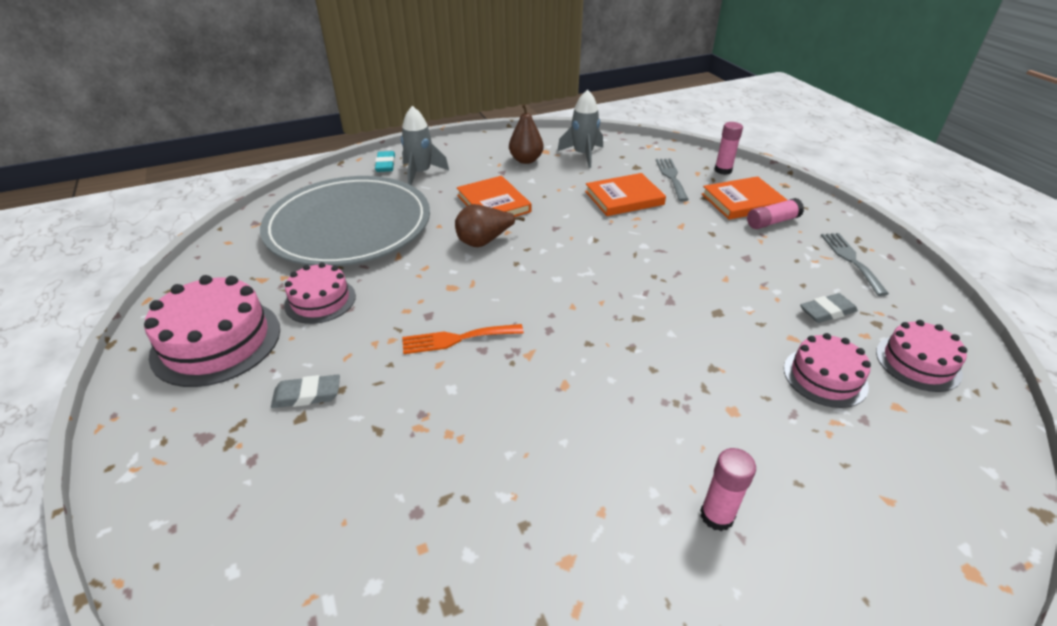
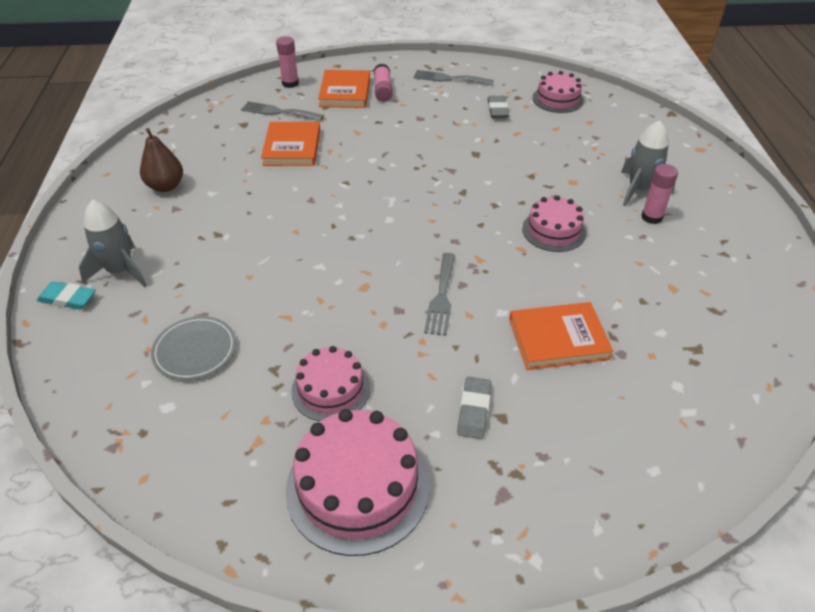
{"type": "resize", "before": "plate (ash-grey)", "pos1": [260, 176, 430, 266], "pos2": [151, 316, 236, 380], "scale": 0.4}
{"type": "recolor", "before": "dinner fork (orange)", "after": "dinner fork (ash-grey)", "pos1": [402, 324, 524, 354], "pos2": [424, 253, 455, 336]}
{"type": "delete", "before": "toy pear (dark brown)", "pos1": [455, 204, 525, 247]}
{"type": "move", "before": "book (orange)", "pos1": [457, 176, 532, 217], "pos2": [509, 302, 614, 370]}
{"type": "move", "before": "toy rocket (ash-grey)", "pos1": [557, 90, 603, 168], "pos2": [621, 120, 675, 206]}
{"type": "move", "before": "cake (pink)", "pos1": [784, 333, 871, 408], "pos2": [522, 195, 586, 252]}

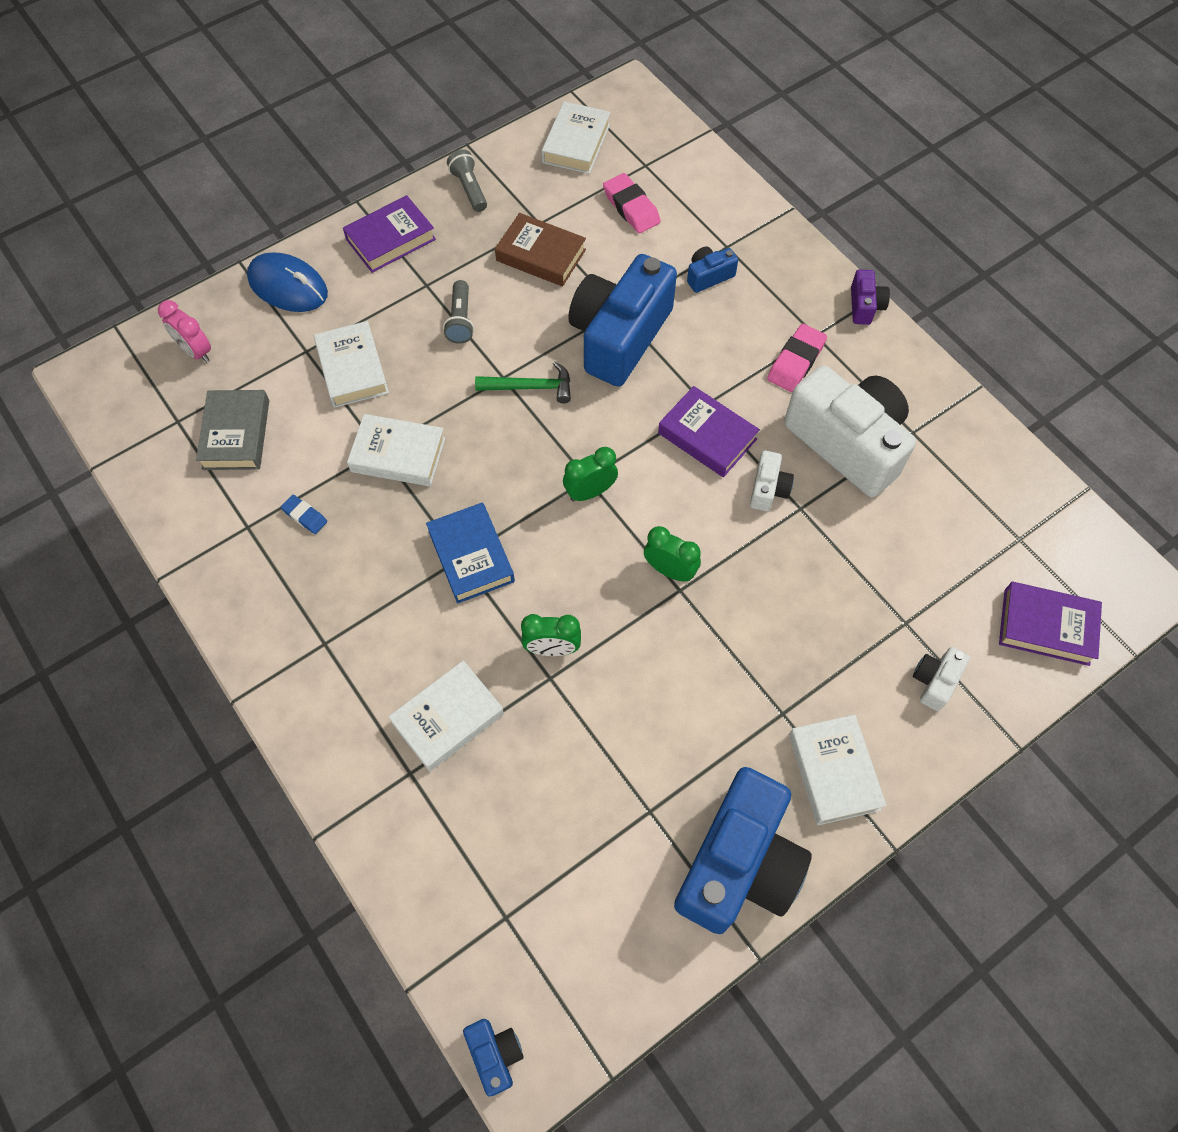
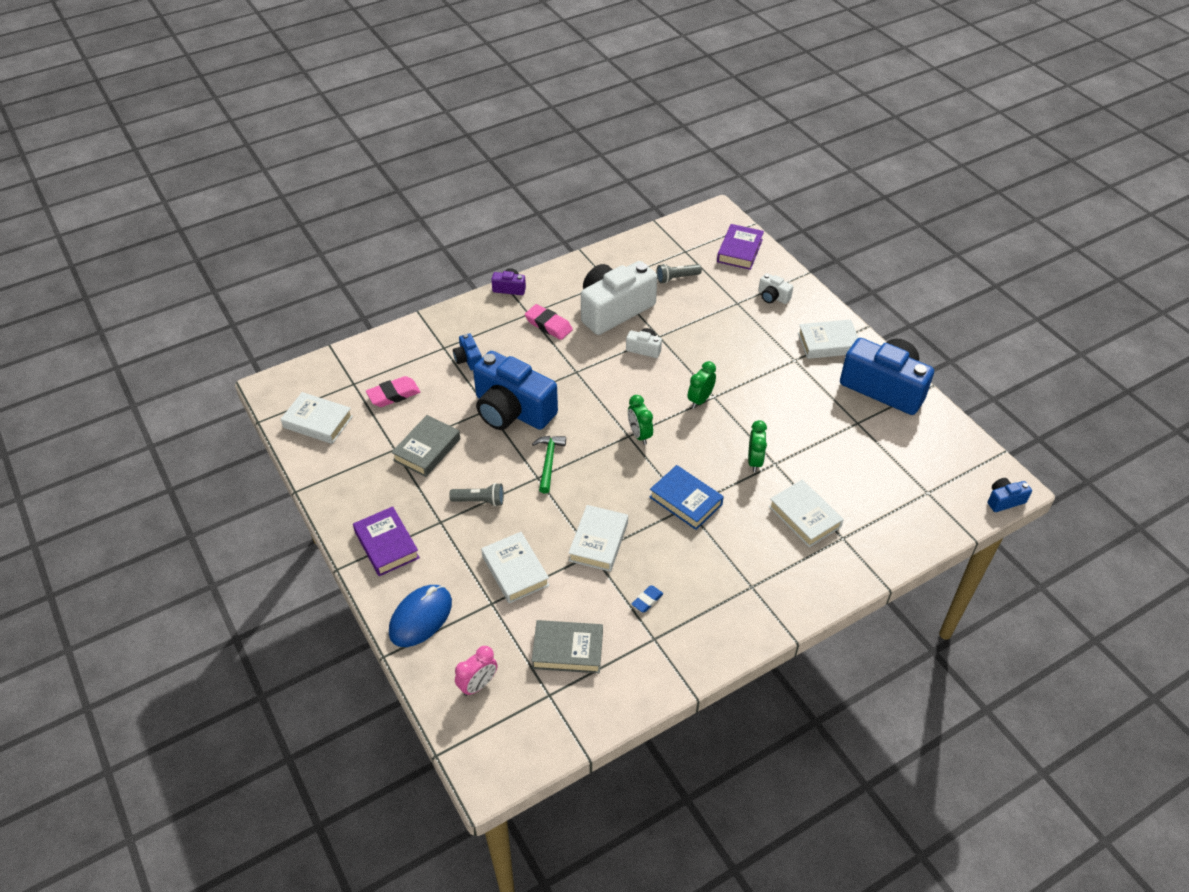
{"type": "rotate", "before": "book (snow-white)", "pos1": [314, 321, 389, 408], "pos2": [481, 532, 549, 603], "turn": 75}
{"type": "rotate", "before": "book (royal blue)", "pos1": [426, 502, 515, 604], "pos2": [649, 465, 724, 530], "turn": 60}
{"type": "move", "before": "flashlight (ash-grey)", "pos1": [447, 149, 487, 212], "pos2": [656, 264, 702, 284]}
{"type": "recolor", "before": "book (dark brown)", "after": "book (ash-grey)", "pos1": [495, 213, 586, 286], "pos2": [391, 415, 460, 477]}
{"type": "delete", "before": "book (purple)", "pos1": [658, 386, 760, 477]}

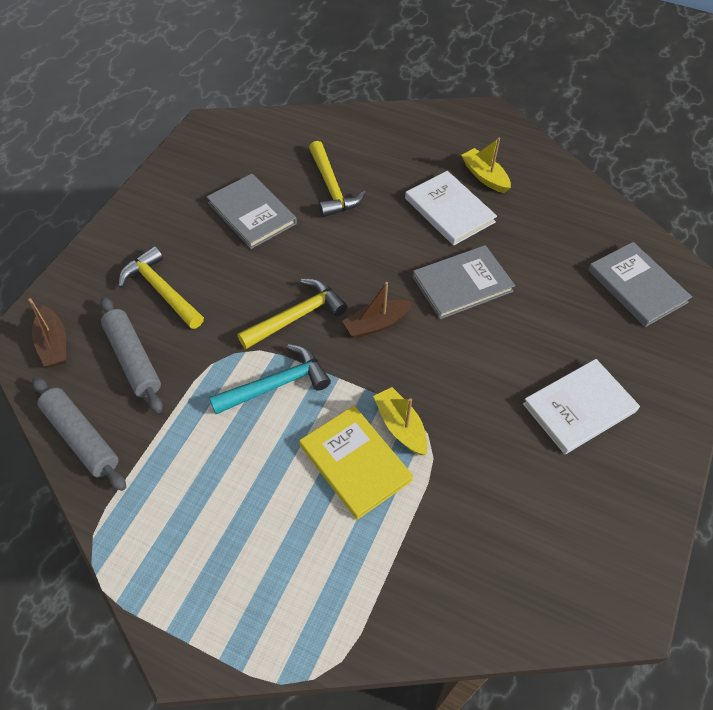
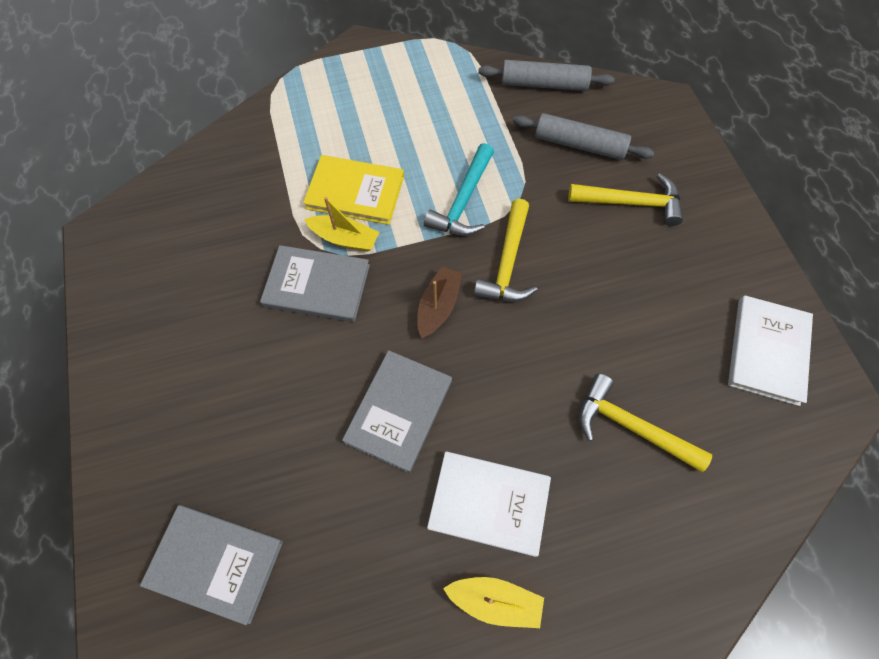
{"type": "delete", "before": "toy boat (dark brown)", "pos1": [28, 298, 66, 367]}
{"type": "move", "before": "book (ash-grey)", "pos1": [207, 174, 297, 249], "pos2": [260, 245, 370, 322]}
{"type": "move", "before": "book (snow-white)", "pos1": [523, 359, 640, 454], "pos2": [728, 295, 813, 406]}

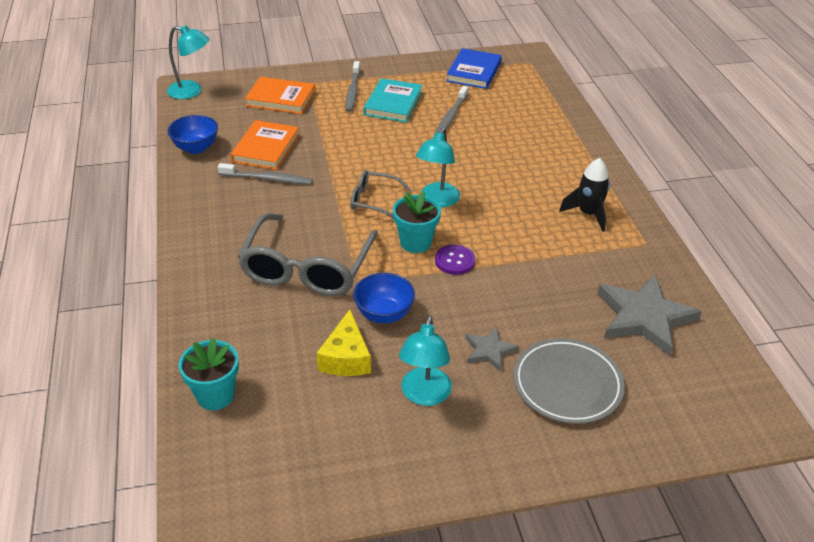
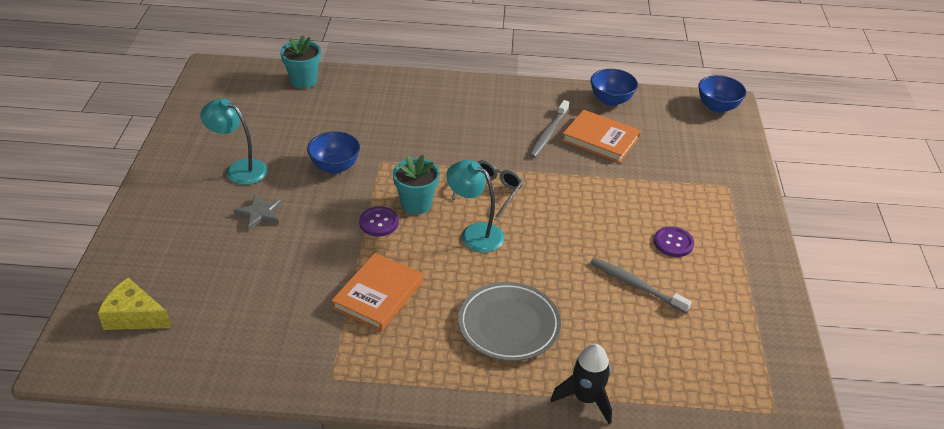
{"type": "replace", "before": "desk lamp (turquoise)", "after": "serving bowl (royal blue)", "pos1": [167, 25, 210, 99], "pos2": [698, 75, 746, 113]}
{"type": "delete", "before": "spectacles (ash-grey)", "pos1": [238, 213, 378, 296]}
{"type": "move", "before": "book (orange)", "pos1": [245, 77, 316, 114], "pos2": [331, 253, 423, 331]}
{"type": "move", "before": "piece of cheese (golden)", "pos1": [317, 309, 371, 376], "pos2": [98, 278, 171, 330]}
{"type": "delete", "before": "tooth brush (ash-grey)", "pos1": [346, 61, 360, 112]}
{"type": "replace", "before": "book (turquoise)", "after": "shirt button (purple)", "pos1": [363, 78, 423, 122], "pos2": [654, 226, 694, 257]}
{"type": "delete", "before": "book (royal blue)", "pos1": [446, 48, 502, 89]}
{"type": "move", "before": "plate (ash-grey)", "pos1": [513, 338, 625, 424], "pos2": [458, 282, 561, 361]}
{"type": "move", "before": "toy rocket (black)", "pos1": [559, 158, 610, 232], "pos2": [551, 344, 612, 424]}
{"type": "delete", "before": "five-pointed star (ash-grey)", "pos1": [597, 275, 702, 356]}

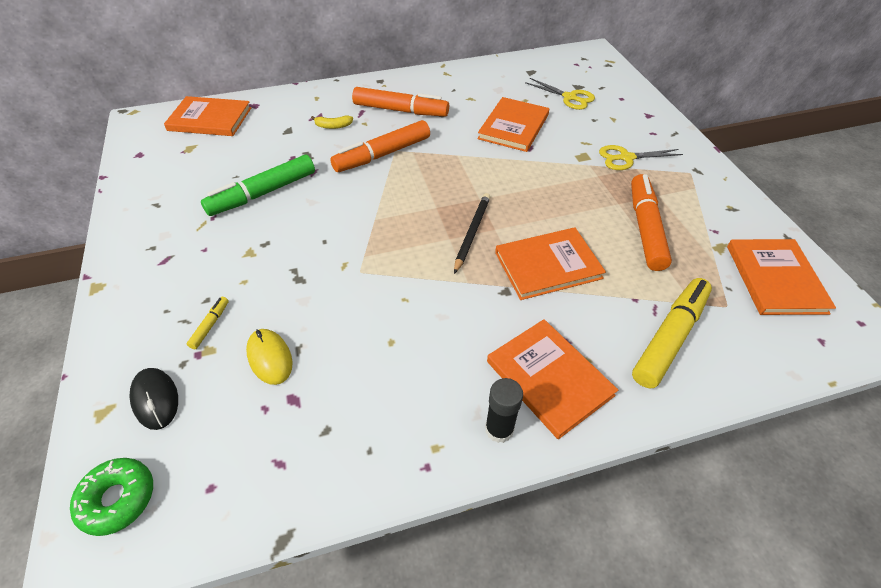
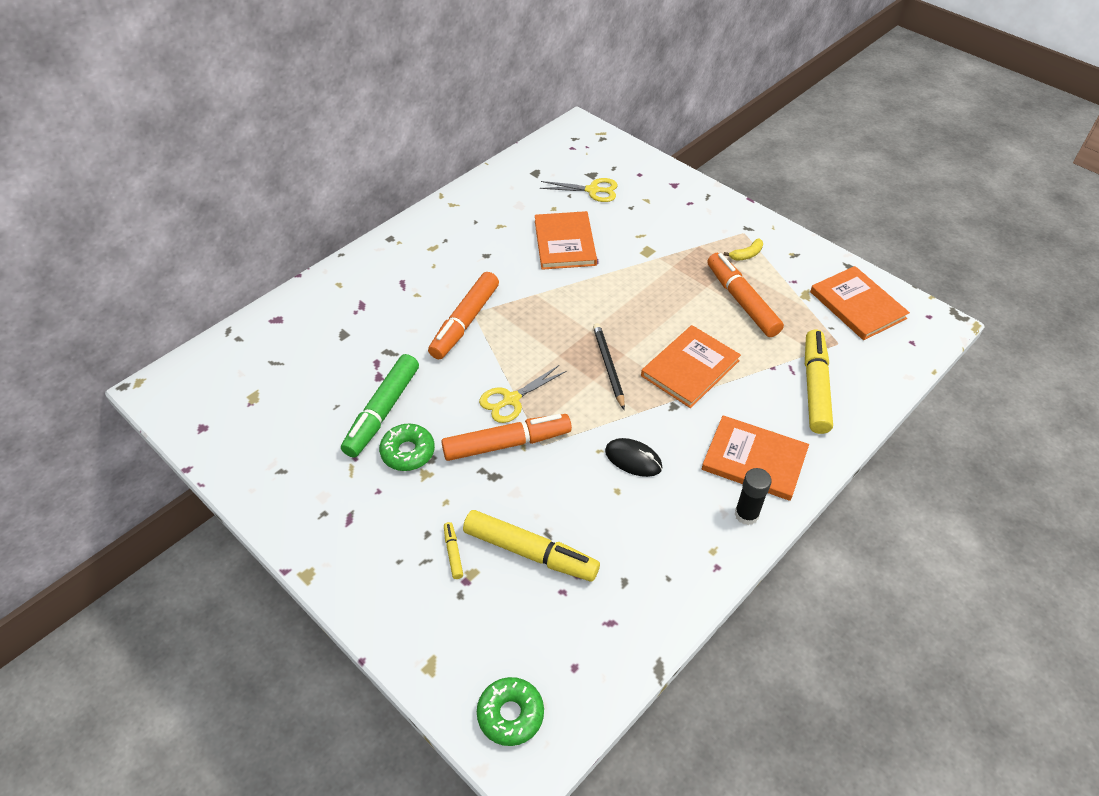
{"type": "move", "before": "mouse (black)", "pos1": [130, 368, 178, 430], "pos2": [605, 438, 662, 477]}
{"type": "delete", "before": "book (orange)", "pos1": [164, 96, 251, 136]}
{"type": "replace", "before": "mouse (golden)", "after": "marker pen (golden)", "pos1": [246, 329, 293, 385], "pos2": [463, 510, 600, 581]}
{"type": "move", "before": "toy banana (golden)", "pos1": [311, 116, 353, 129], "pos2": [724, 239, 763, 261]}
{"type": "move", "before": "marker pen (orange)", "pos1": [352, 87, 449, 117], "pos2": [441, 414, 572, 461]}
{"type": "move", "before": "pair of scissors (golden)", "pos1": [599, 145, 683, 170], "pos2": [479, 365, 567, 423]}
{"type": "insert", "after": "donut (leaf-green)", "pos2": [379, 424, 435, 471]}

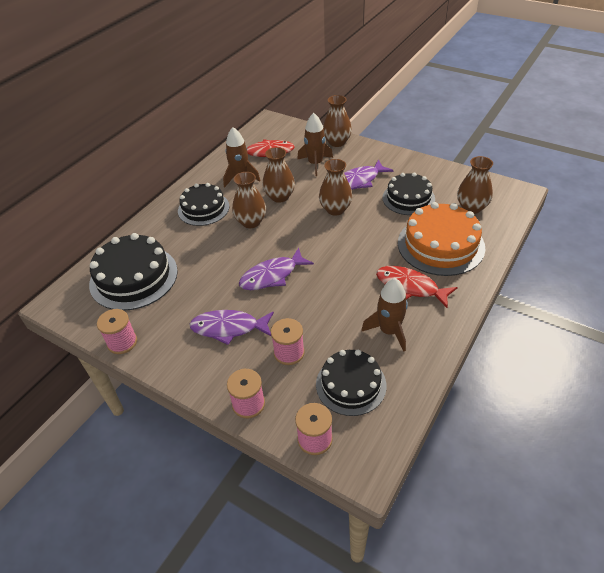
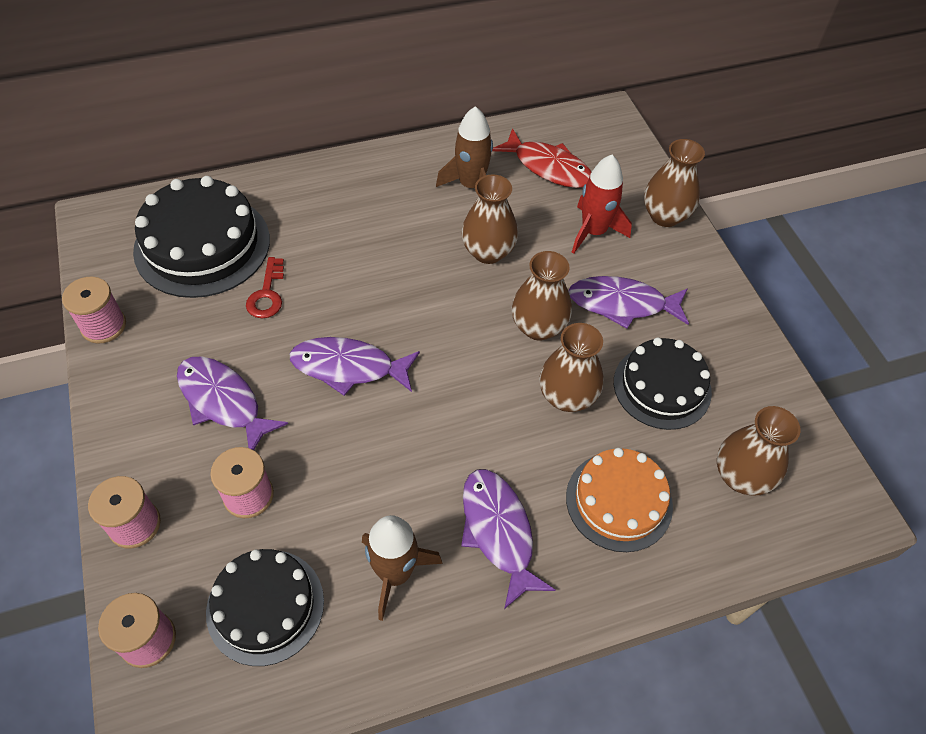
{"type": "delete", "before": "cake (black)", "pos1": [178, 183, 229, 226]}
{"type": "move", "before": "tall vase (dark brown)", "pos1": [232, 172, 266, 228], "pos2": [539, 323, 604, 412]}
{"type": "recolor", "before": "toy rocket (dark brown)", "after": "toy rocket (scarlet)", "pos1": [297, 113, 333, 176], "pos2": [572, 155, 632, 254]}
{"type": "recolor", "before": "toy fish (scarlet)", "after": "toy fish (purple)", "pos1": [376, 266, 458, 308], "pos2": [461, 469, 555, 609]}
{"type": "resize", "before": "cake (orange)", "pos1": [398, 202, 486, 276], "pos2": [566, 448, 673, 552], "scale": 0.67}
{"type": "insert", "after": "latchkey (scarlet)", "pos2": [246, 257, 284, 318]}

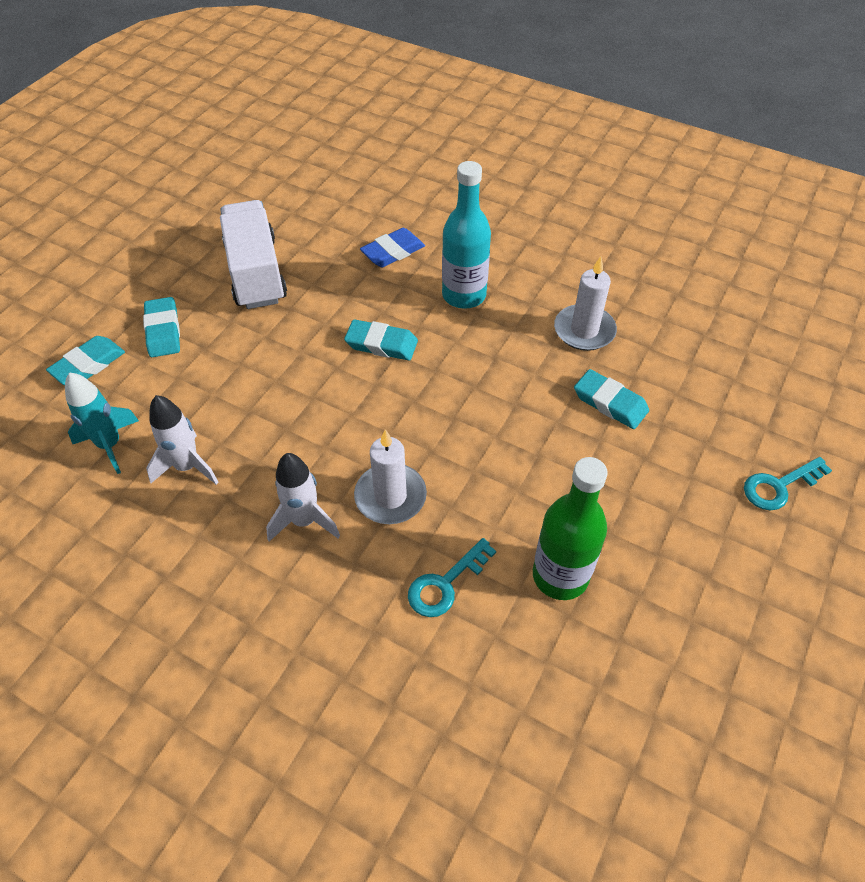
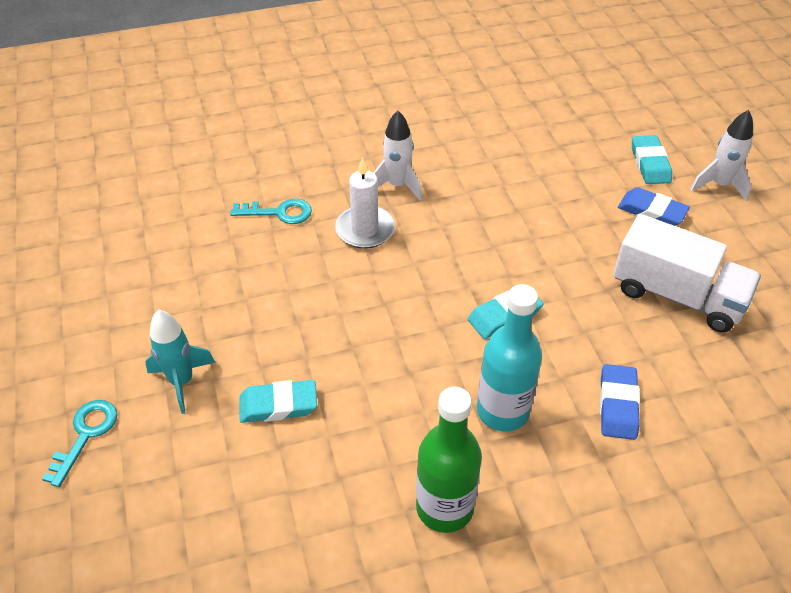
{"type": "move", "before": "toy rocket (turquoise)", "pos1": [65, 372, 139, 474], "pos2": [145, 310, 215, 414]}
{"type": "recolor", "before": "gum eraser (turquoise)", "after": "gum eraser (royal blue)", "pos1": [143, 297, 180, 357], "pos2": [618, 187, 690, 226]}
{"type": "move", "before": "toy rocket (snow-white)", "pos1": [146, 395, 219, 485], "pos2": [690, 110, 753, 201]}
{"type": "rotate", "before": "latchkey (turquoise)", "pos1": [408, 538, 496, 617], "pos2": [230, 199, 312, 224], "turn": 90}
{"type": "move", "before": "flask (leaf-green)", "pos1": [533, 457, 608, 600], "pos2": [416, 387, 482, 533]}
{"type": "delete", "before": "pillar candle (snow-white)", "pos1": [554, 256, 617, 351]}

